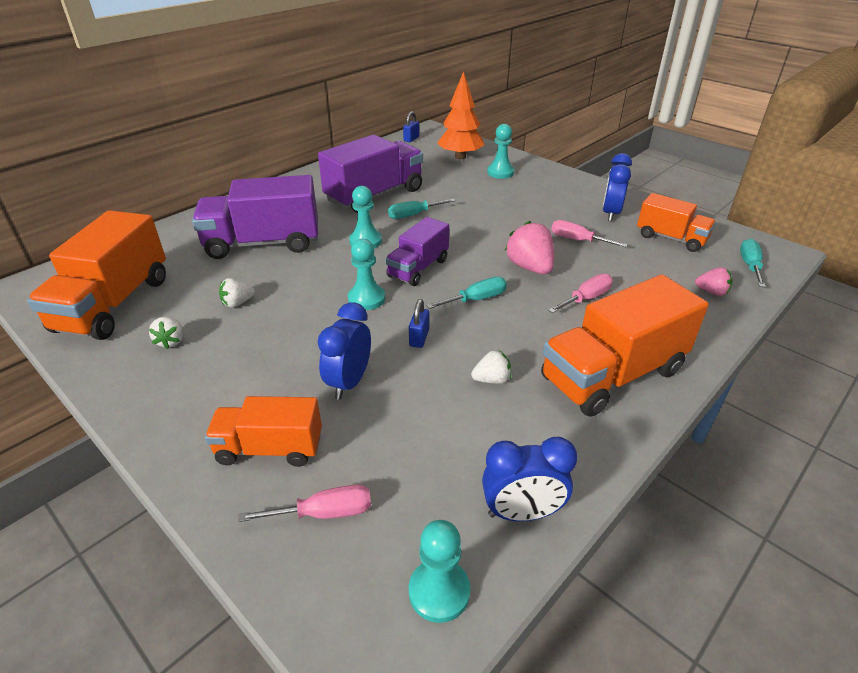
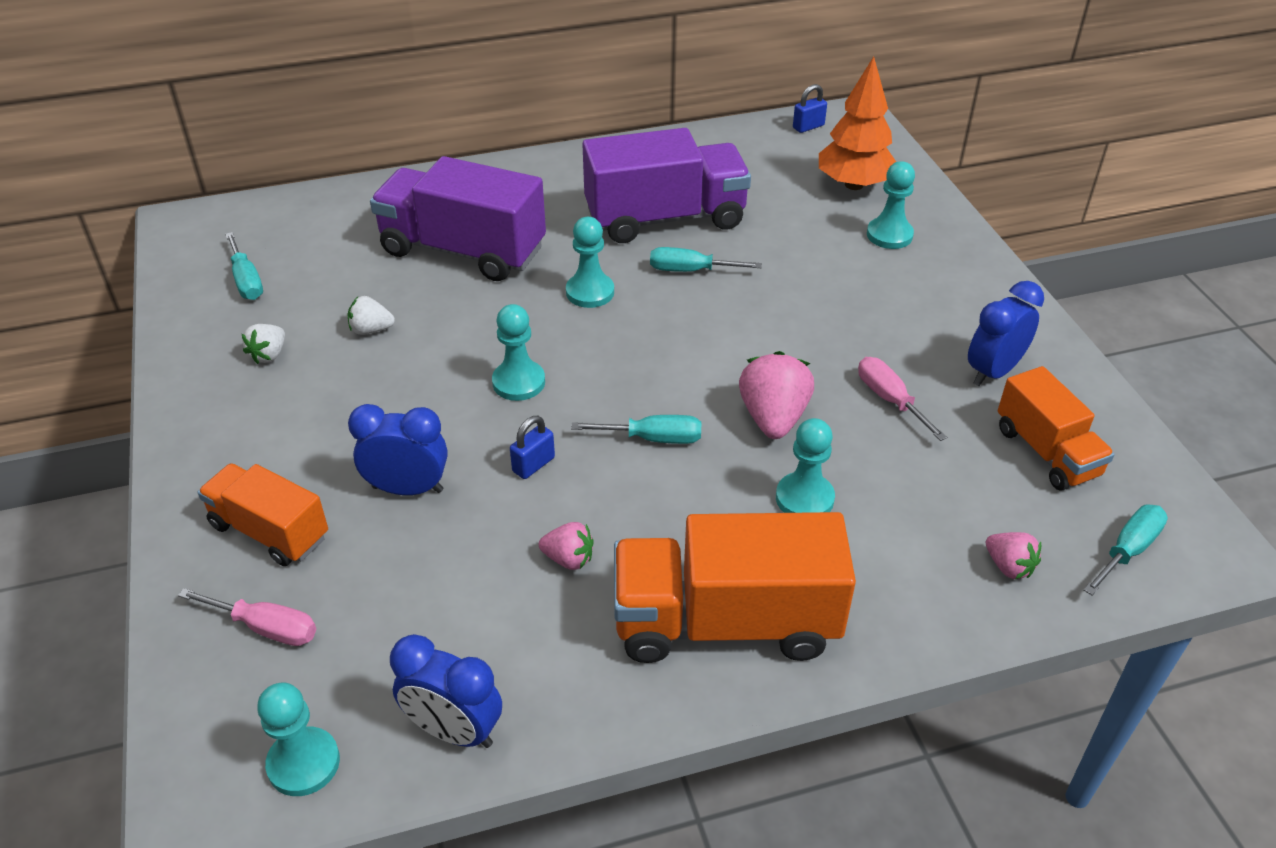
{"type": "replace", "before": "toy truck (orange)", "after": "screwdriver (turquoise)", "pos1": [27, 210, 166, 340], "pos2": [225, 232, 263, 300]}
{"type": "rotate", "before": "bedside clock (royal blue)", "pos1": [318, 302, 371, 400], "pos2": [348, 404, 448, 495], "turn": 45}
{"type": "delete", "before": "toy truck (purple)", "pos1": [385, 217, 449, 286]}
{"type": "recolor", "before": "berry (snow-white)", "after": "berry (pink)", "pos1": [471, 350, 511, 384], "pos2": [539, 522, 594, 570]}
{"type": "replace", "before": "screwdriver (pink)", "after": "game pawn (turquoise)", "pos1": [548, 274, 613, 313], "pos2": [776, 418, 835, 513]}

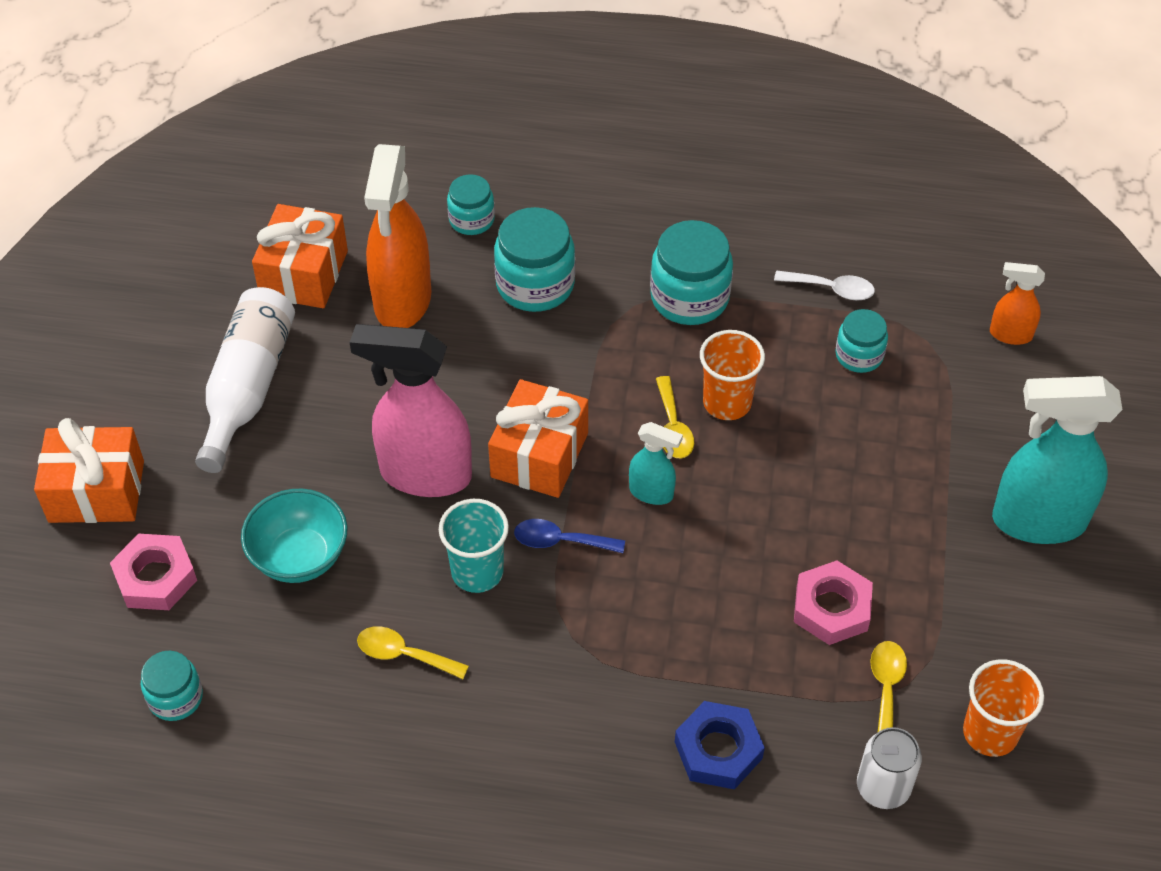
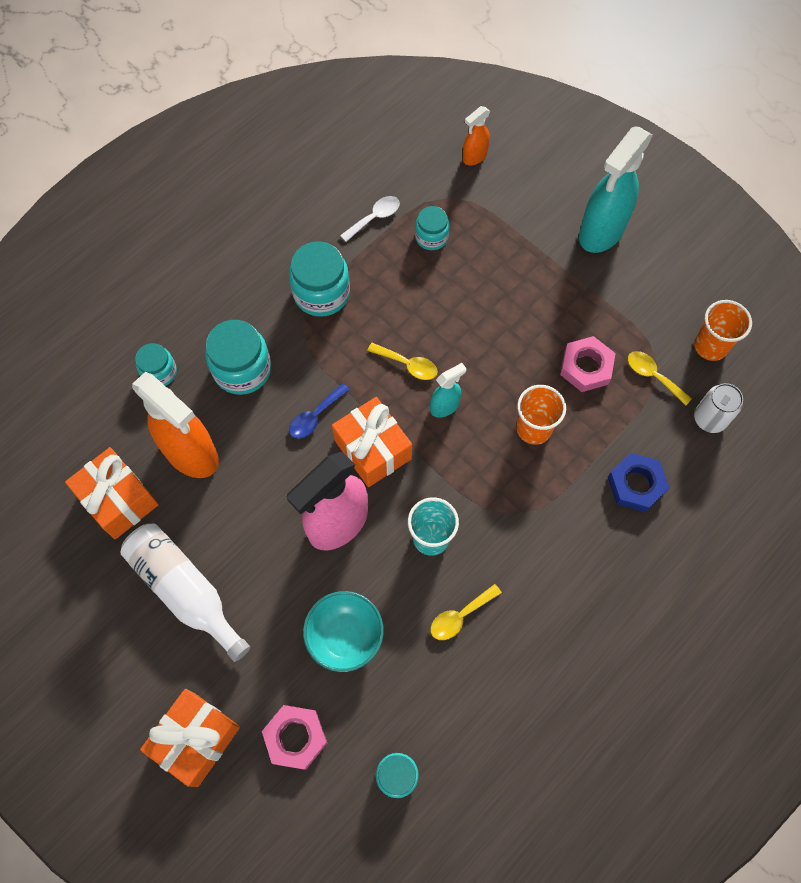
{"type": "move", "before": "tablespoon (royal blue)", "pos1": [514, 519, 625, 553], "pos2": [289, 383, 350, 439]}
{"type": "move", "before": "beaker (orange)", "pos1": [700, 330, 765, 420], "pos2": [516, 385, 566, 445]}

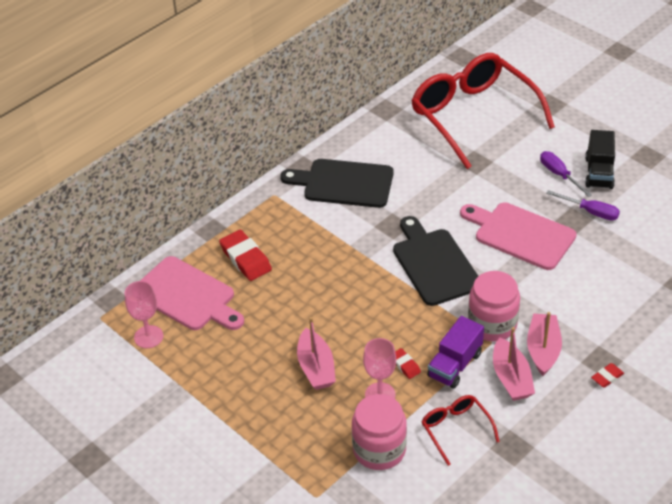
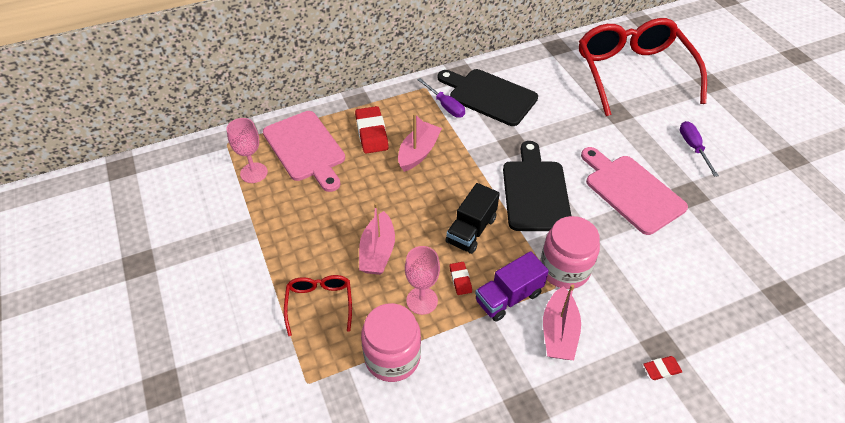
{"type": "move", "before": "spectacles (scarlet)", "pos1": [422, 395, 500, 466], "pos2": [284, 275, 352, 336]}
{"type": "move", "before": "toy boat (pink)", "pos1": [527, 312, 562, 376], "pos2": [398, 113, 442, 172]}
{"type": "move", "before": "screwdriver (purple)", "pos1": [546, 190, 620, 221], "pos2": [417, 78, 465, 117]}
{"type": "move", "before": "toy truck (black)", "pos1": [585, 130, 615, 189], "pos2": [446, 183, 500, 254]}

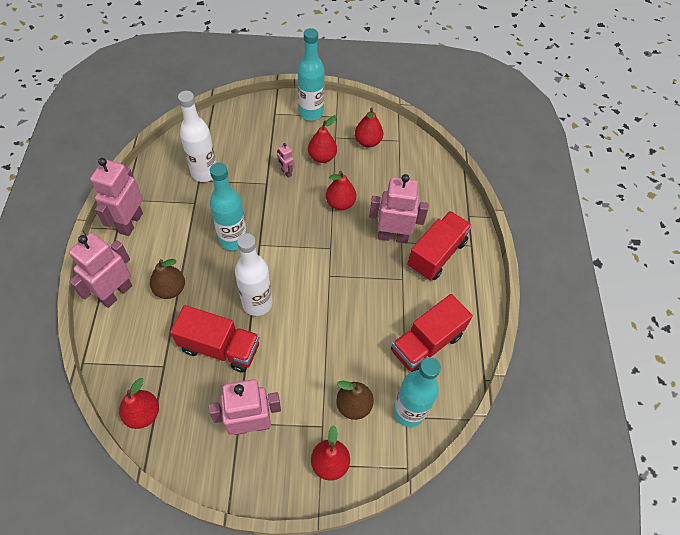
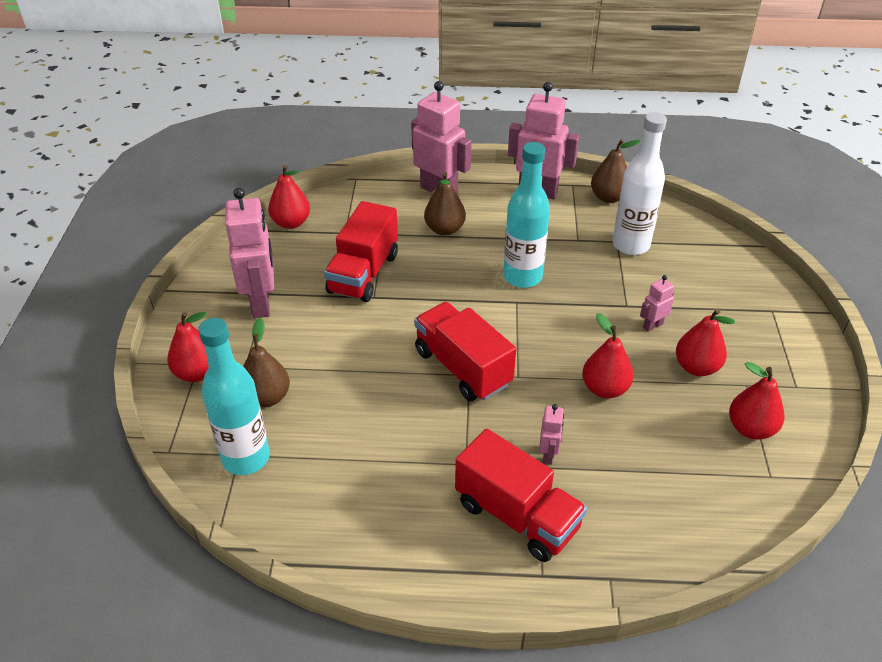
{"type": "delete", "before": "flask (snow-white)", "pos1": [235, 233, 273, 316]}
{"type": "delete", "before": "flask (turquoise)", "pos1": [298, 28, 325, 121]}
{"type": "resize", "before": "robot (pink)", "pos1": [369, 174, 429, 243], "pos2": [539, 404, 564, 465], "scale": 0.47}
{"type": "move", "before": "toy truck (scarlet)", "pos1": [391, 294, 473, 372], "pos2": [414, 302, 516, 401]}
{"type": "insert", "after": "toy pear (dark brown)", "pos2": [591, 139, 640, 203]}

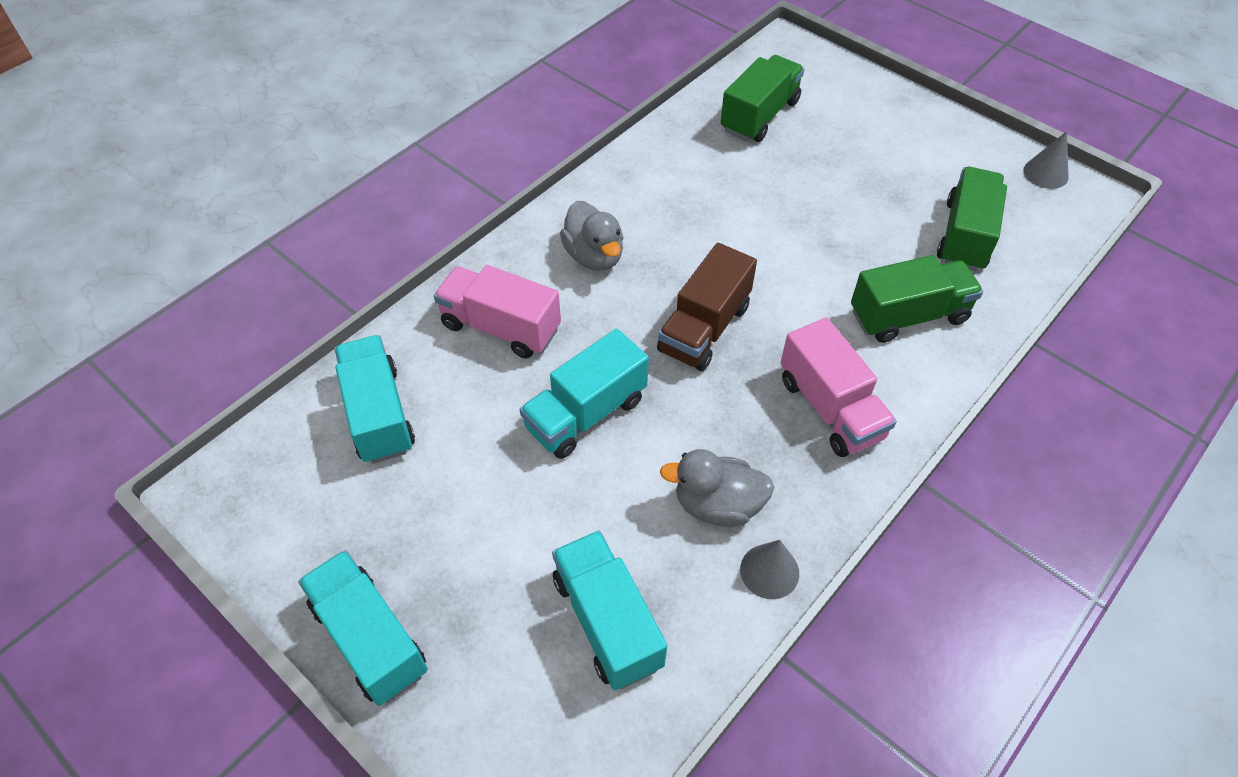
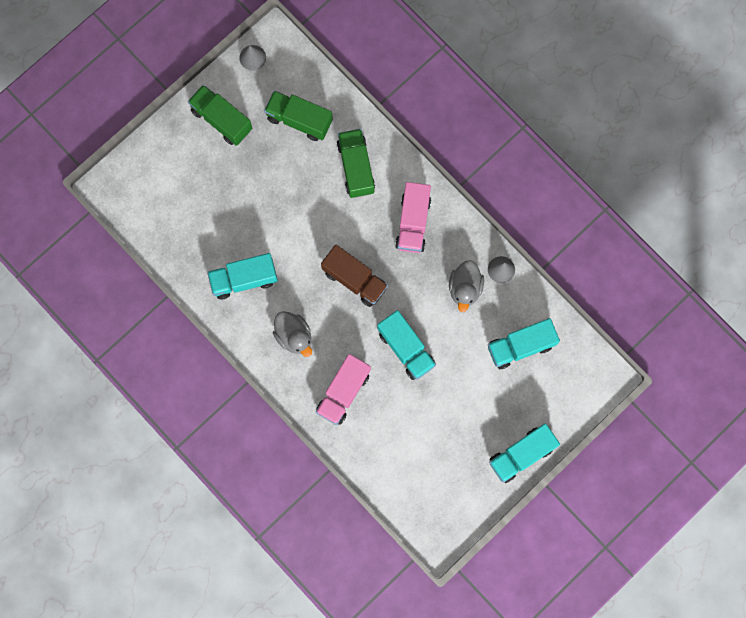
{"type": "move", "before": "toy truck (turquoise)", "pos1": [335, 335, 415, 464], "pos2": [207, 253, 278, 299]}
{"type": "rotate", "before": "toy duck (ash-grey)", "pos1": [560, 201, 623, 271], "pos2": [273, 311, 312, 357], "turn": 75}
{"type": "move", "before": "toy truck (leaf-green)", "pos1": [720, 55, 804, 142], "pos2": [188, 85, 252, 146]}
{"type": "rotate", "before": "toy truck (pink)", "pos1": [780, 317, 897, 457], "pos2": [395, 182, 431, 253], "turn": 120}

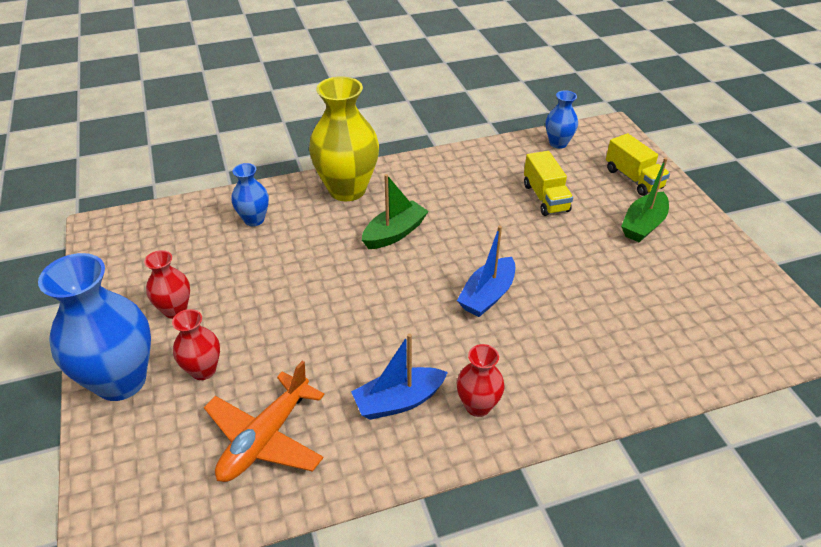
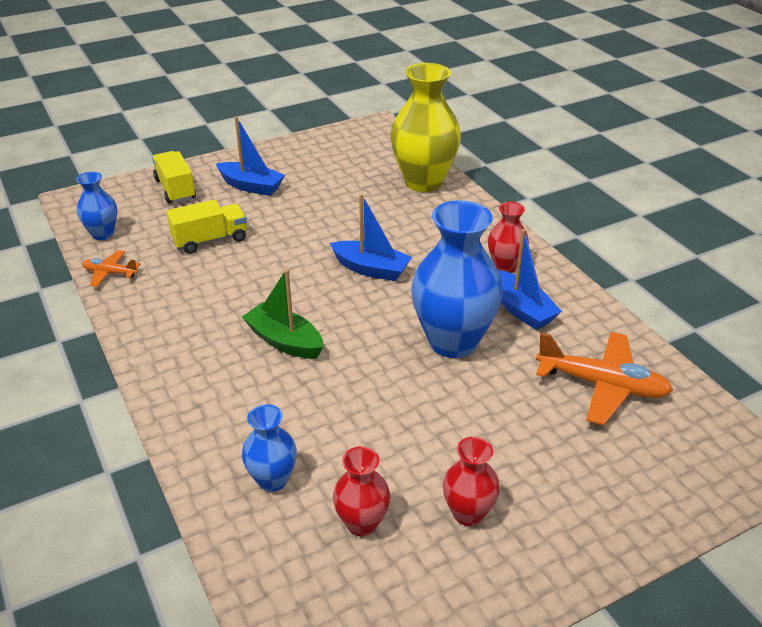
{"type": "move", "before": "tall vase (royal blue)", "pos1": [38, 253, 151, 401], "pos2": [411, 200, 503, 358]}
{"type": "move", "before": "tall vase (scarlet)", "pos1": [172, 309, 220, 380], "pos2": [333, 446, 390, 536]}
{"type": "move", "before": "tall vase (golden)", "pos1": [309, 76, 379, 201], "pos2": [391, 63, 461, 192]}
{"type": "rotate", "before": "toy truck (golden)", "pos1": [606, 133, 670, 196], "pos2": [152, 151, 196, 203], "turn": -75}
{"type": "recolor", "before": "toy boat (leaf-green)", "after": "toy boat (royal blue)", "pos1": [621, 157, 669, 242], "pos2": [216, 117, 285, 196]}
{"type": "insert", "after": "plane (orange)", "pos2": [82, 250, 140, 287]}

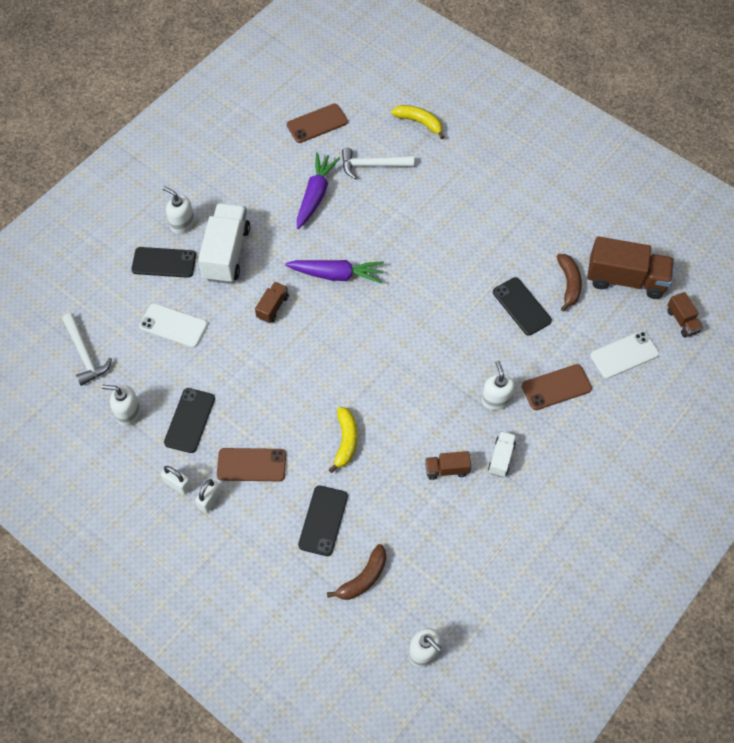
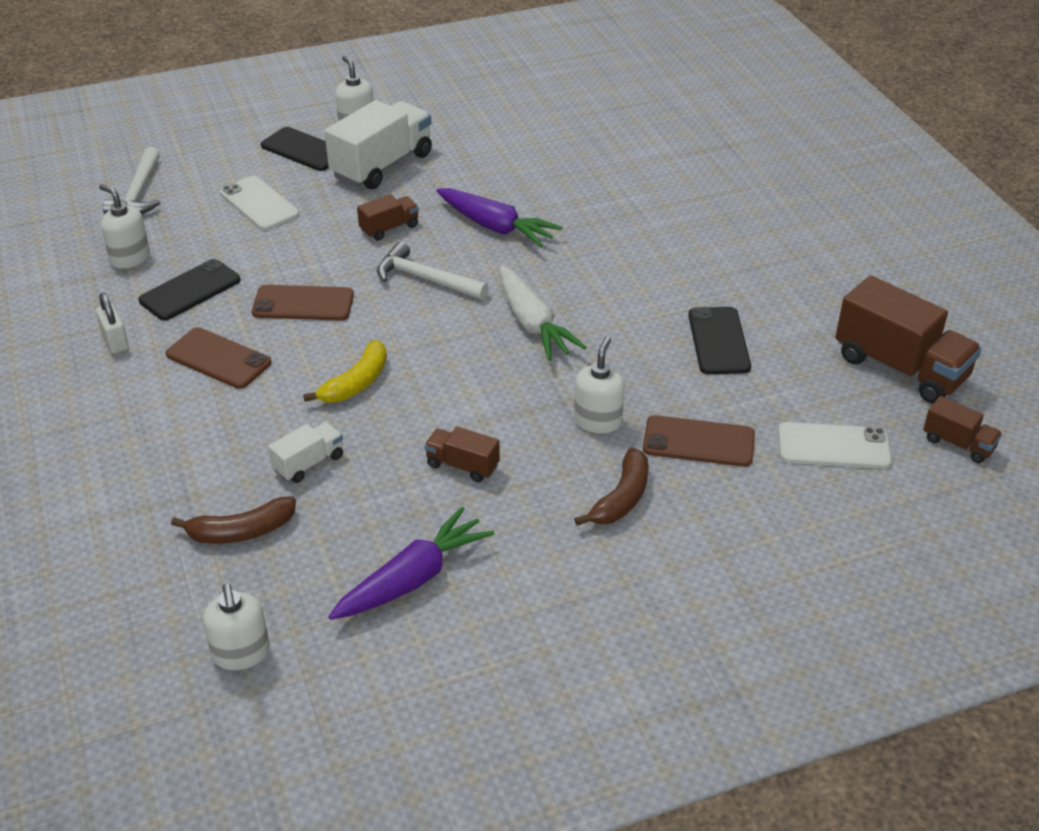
{"type": "delete", "before": "small lock (snow-white)", "pos1": [195, 479, 222, 513]}
{"type": "move", "before": "mobile phone (dark brown)", "pos1": [287, 103, 348, 143], "pos2": [252, 285, 354, 321]}
{"type": "move", "before": "root vegetable (purple)", "pos1": [297, 152, 340, 229], "pos2": [328, 507, 494, 620]}
{"type": "delete", "before": "mobile phone (black)", "pos1": [298, 485, 348, 556]}
{"type": "move", "before": "carpenter's hammer (snow-white)", "pos1": [342, 148, 415, 179], "pos2": [377, 241, 489, 300]}
{"type": "delete", "before": "toy banana (golden)", "pos1": [391, 105, 444, 139]}
{"type": "move", "before": "toy truck (snow-white)", "pos1": [488, 431, 516, 477], "pos2": [268, 422, 343, 483]}
{"type": "move", "before": "toy banana (dark brown)", "pos1": [557, 254, 582, 312], "pos2": [575, 448, 648, 526]}
{"type": "rotate", "before": "toy truck (dark brown)", "pos1": [667, 292, 703, 337], "pos2": [923, 396, 1002, 463], "turn": -60}
{"type": "insert", "after": "root vegetable (snow-white)", "pos2": [499, 265, 587, 361]}

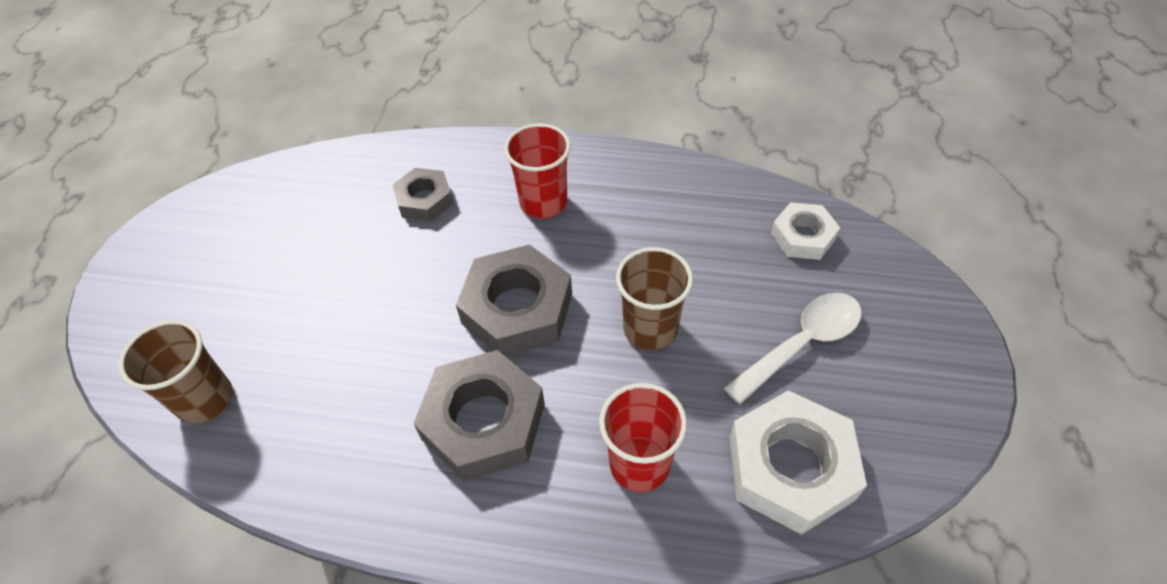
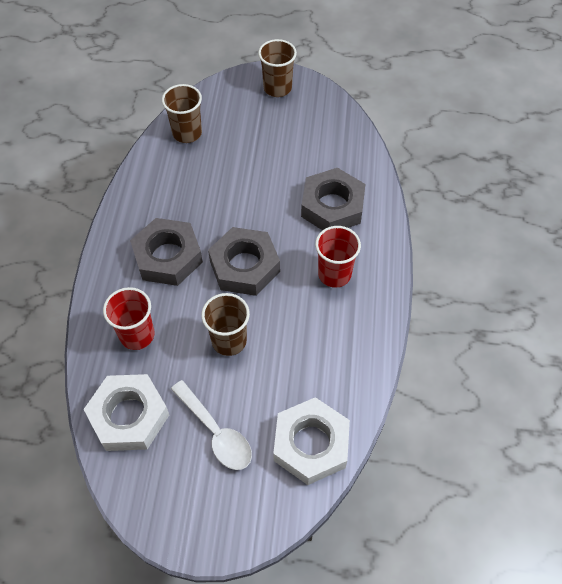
{"type": "resize", "before": "hexagon nut (ash-grey)", "pos1": [392, 168, 453, 221], "pos2": [301, 168, 365, 230], "scale": 1.7}
{"type": "resize", "before": "hexagon nut (snow-white)", "pos1": [771, 202, 840, 260], "pos2": [273, 397, 350, 485], "scale": 1.7}
{"type": "insert", "after": "beaker (dark brown)", "pos2": [258, 39, 297, 97]}

